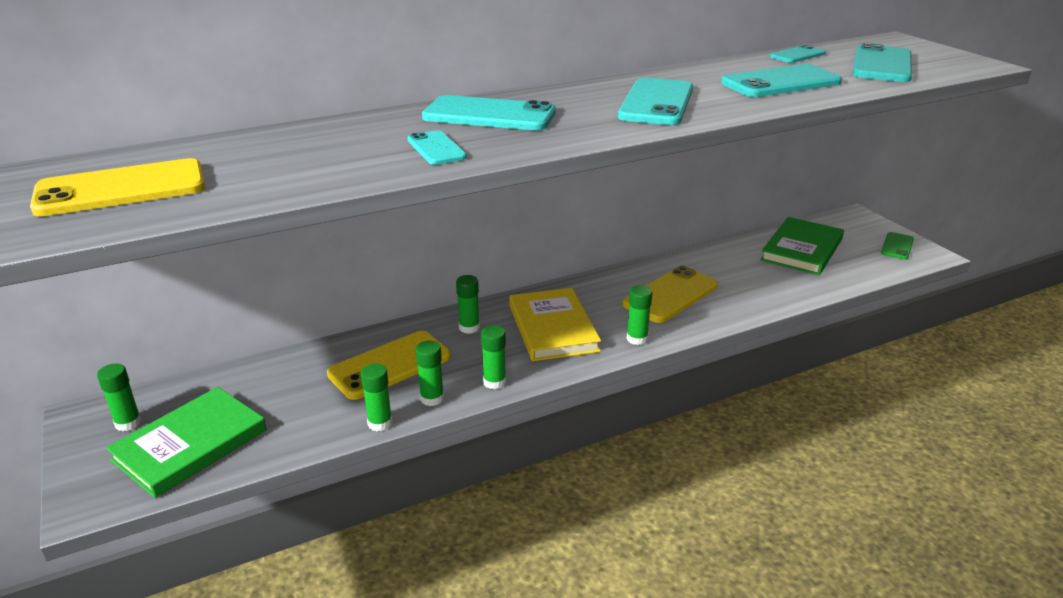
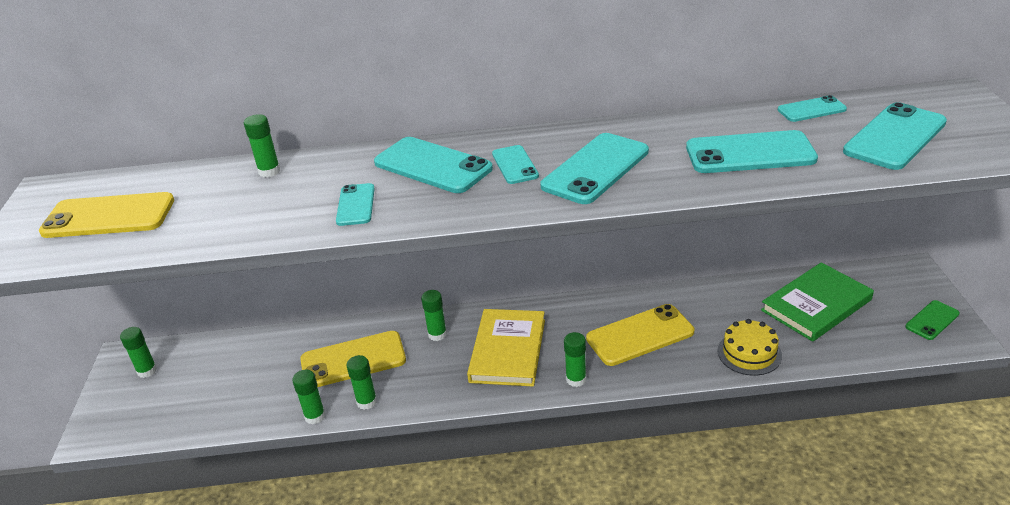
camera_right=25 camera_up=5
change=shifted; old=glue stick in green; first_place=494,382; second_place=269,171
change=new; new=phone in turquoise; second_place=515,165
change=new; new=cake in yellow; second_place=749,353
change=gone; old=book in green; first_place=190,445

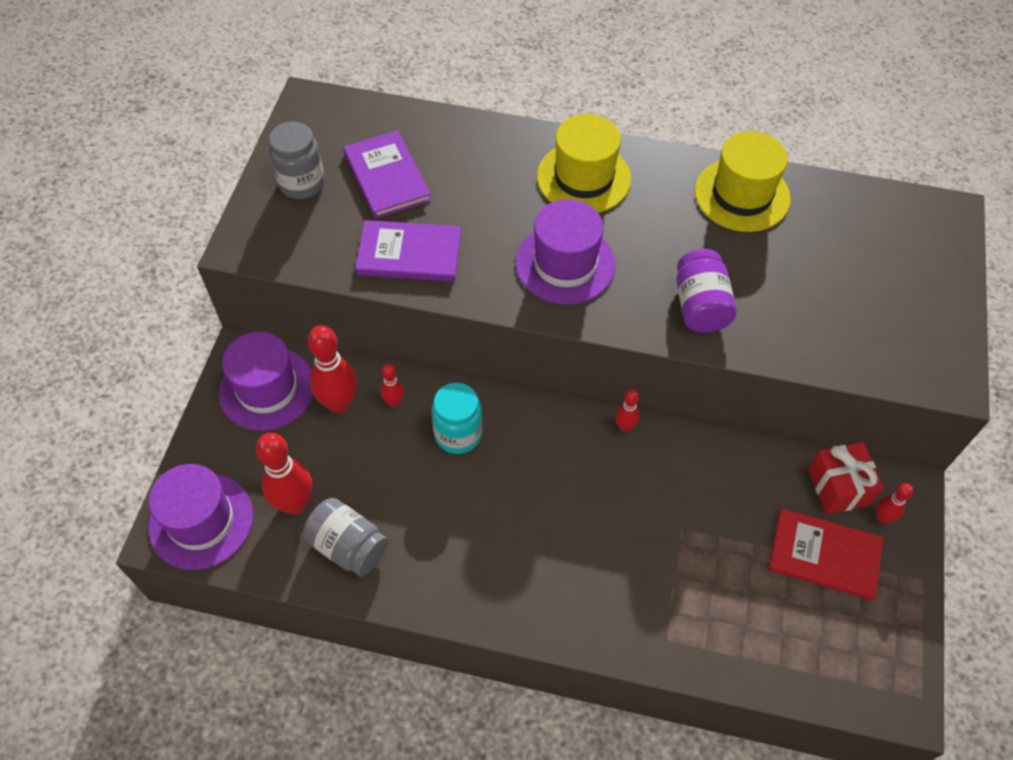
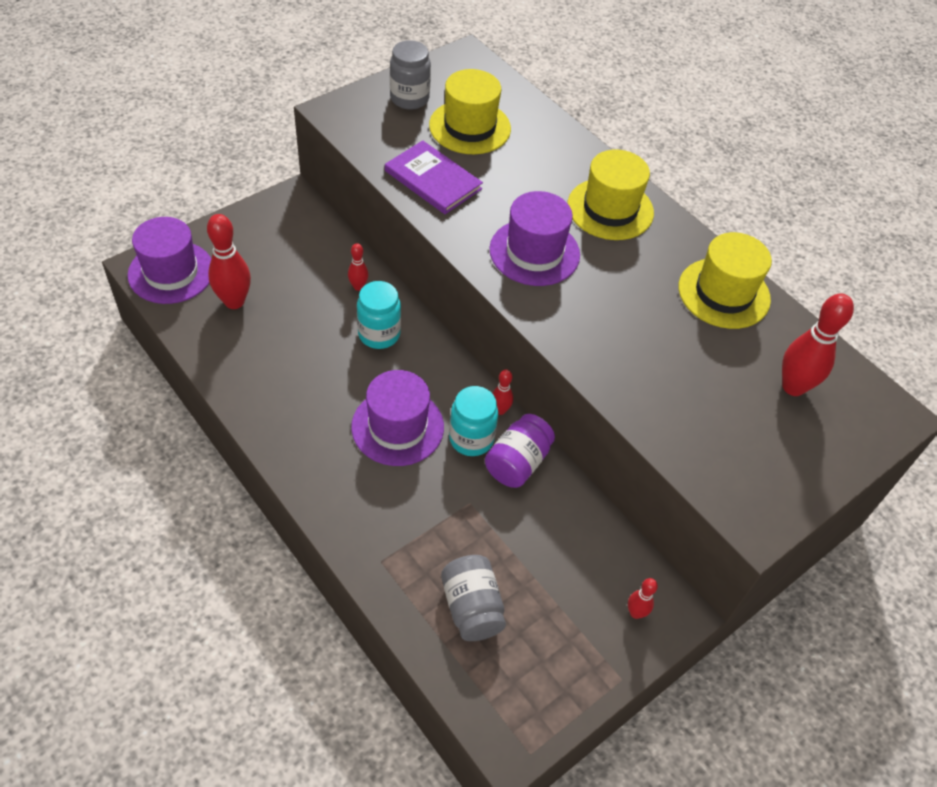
camera_right=35 camera_up=-5
change=shifted; old=hat in purple; first_place=267,389; second_place=397,427
change=swapped; old=book in purple; new=hat in yellow; first_place=387,177; second_place=470,127
change=shifted; old=jar in grey; first_place=348,546; second_place=472,607
change=new; new=jar in turquoise; second_place=471,439
change=shifted; old=jar in purple; first_place=700,306; second_place=517,462
change=shifted; old=bowling pin in red; first_place=339,403; second_place=793,387
change=gone; old=book in red; first_place=824,555
change=gone; old=gift in red; first_place=838,487

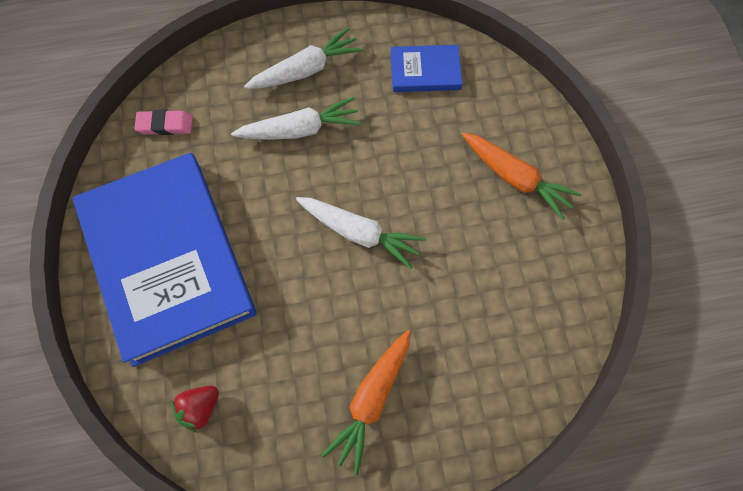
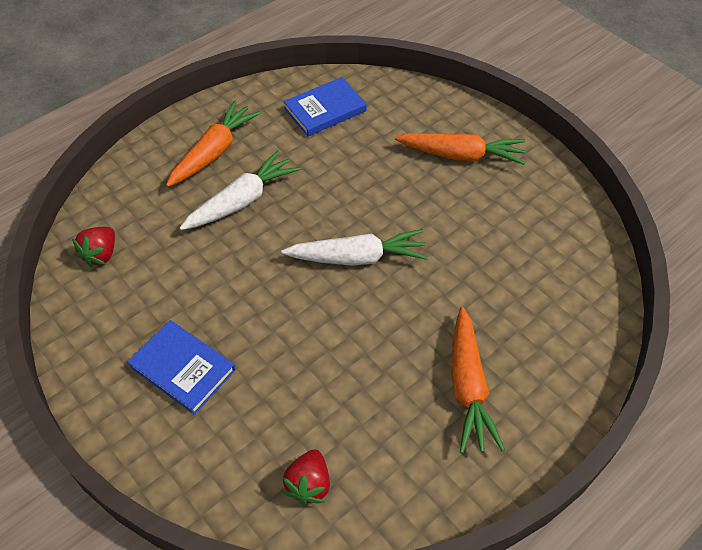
camera_right=-30 camera_up=-15
change=swapped; old=eraser in pink; new=strawberry in red; first_place=165,125; second_place=101,255
change=scaled; old=book in blue; first_place=167,259; second_place=183,368; factor=0.42
change=repainted; old=carrot in white; new=carrot in orange; first_place=306,70; second_place=214,152

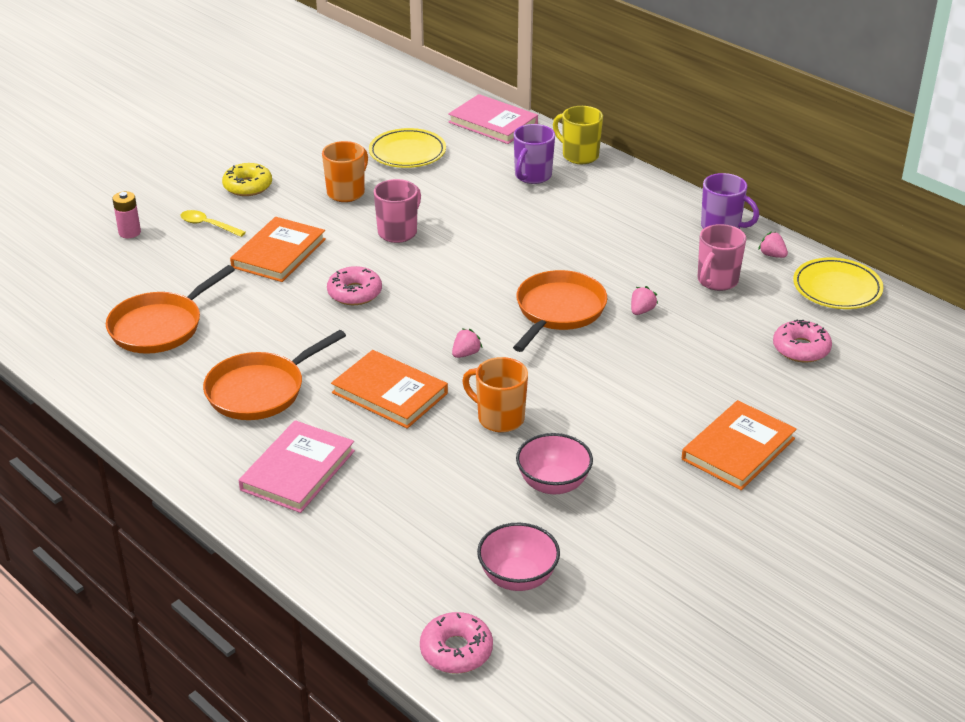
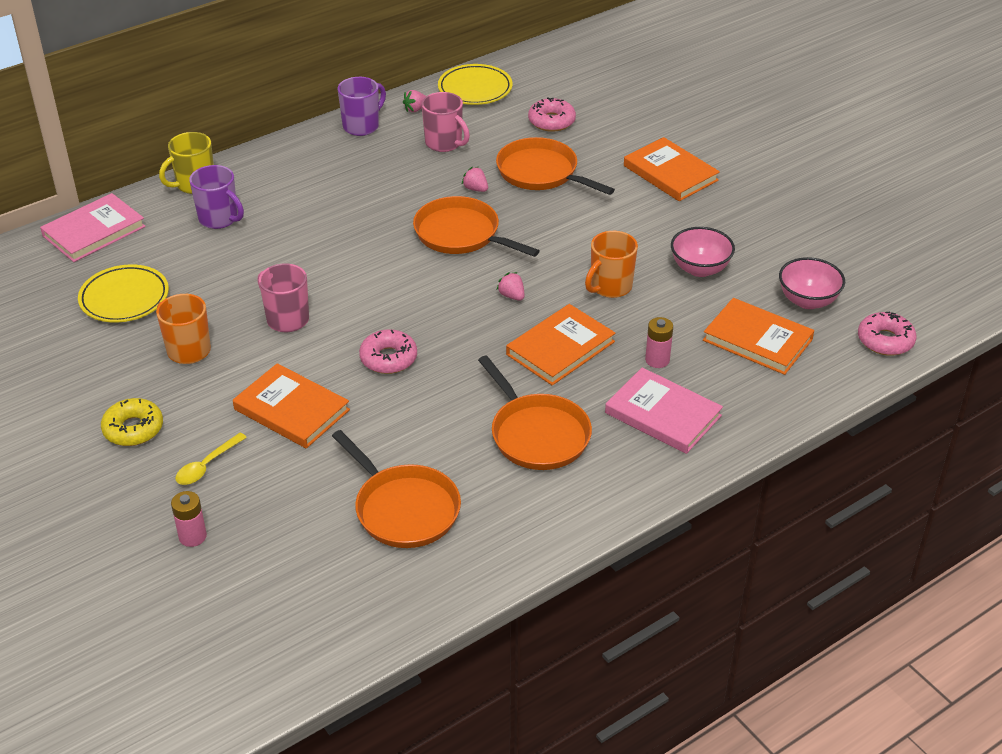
camera_right=-80 camera_up=5
change=new; new=pan in orange; second_place=541,173
change=new; new=battery in pink; second_place=657,360
change=new; new=book in orange; second_place=757,340

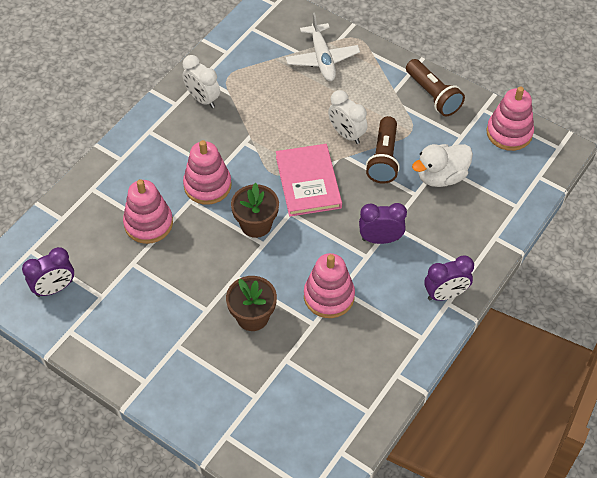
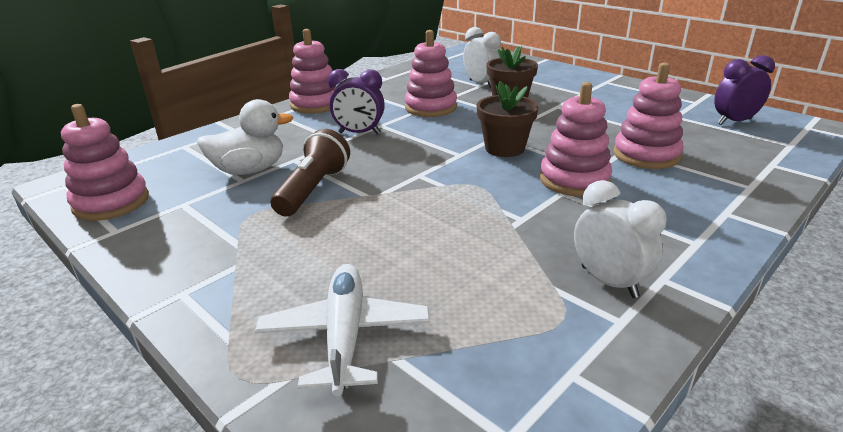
camera_right=-170 camera_up=-25
change=swapped; old=clock in purple; new=stacking toy in pink; first_place=445,294; second_place=316,104
change=shifted; old=clock in white; first_place=346,134; second_place=481,84
change=gone; old=book in pink; first_place=308,182
change=gone; old=flashlight in brown; first_place=433,95

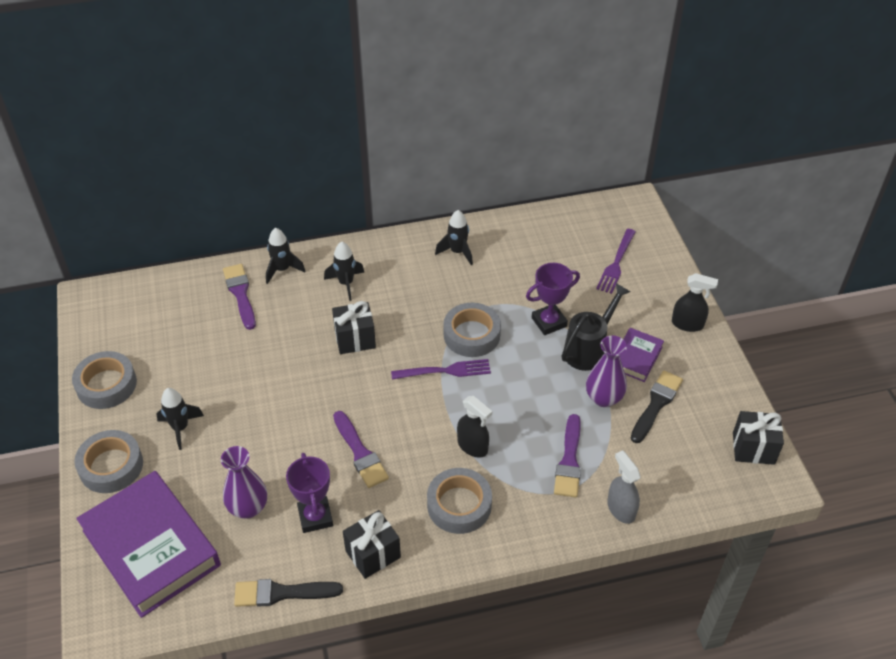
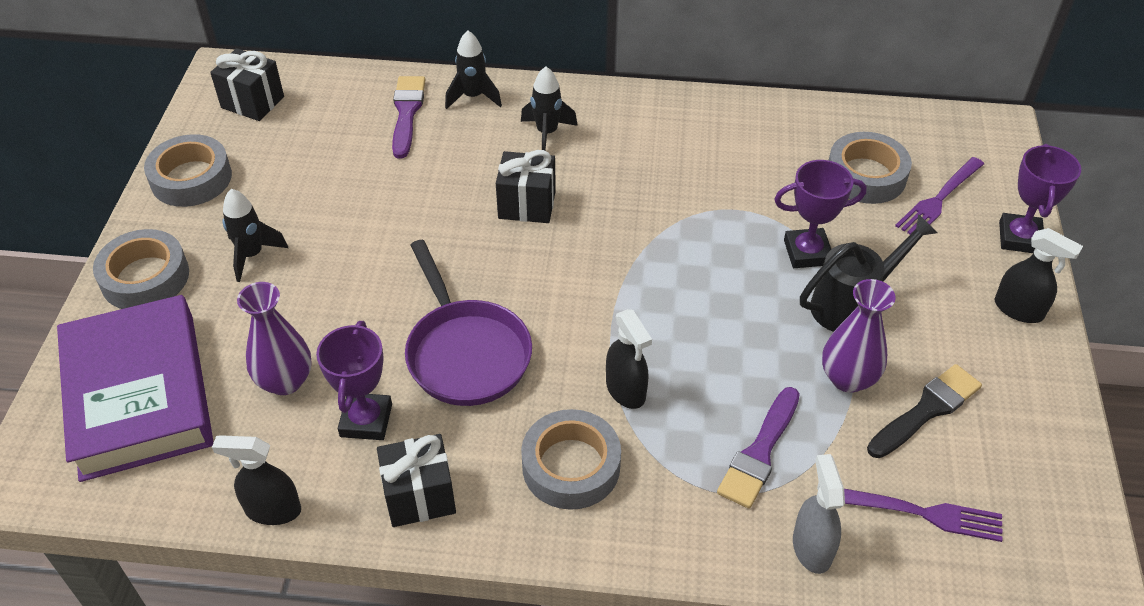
camera_right=20 camera_up=0
change=shifted; old=gift in black; first_place=753,448; second_place=252,102
change=swapped; old=brush in black; new=spray bottle in black; first_place=282,593; second_place=272,510
change=swapped; old=brush in purple; new=pan in purple; first_place=360,453; second_place=466,353
change=shifted; old=tape in grey; first_place=471,335; second_place=866,175
change=shifted; old=fork in purple; first_place=445,371; second_place=922,513
change=new; new=trophy in purple; second_place=1019,238
change=gone; old=rocket in black; first_place=457,252
change=gone; old=book in purple; first_place=636,357

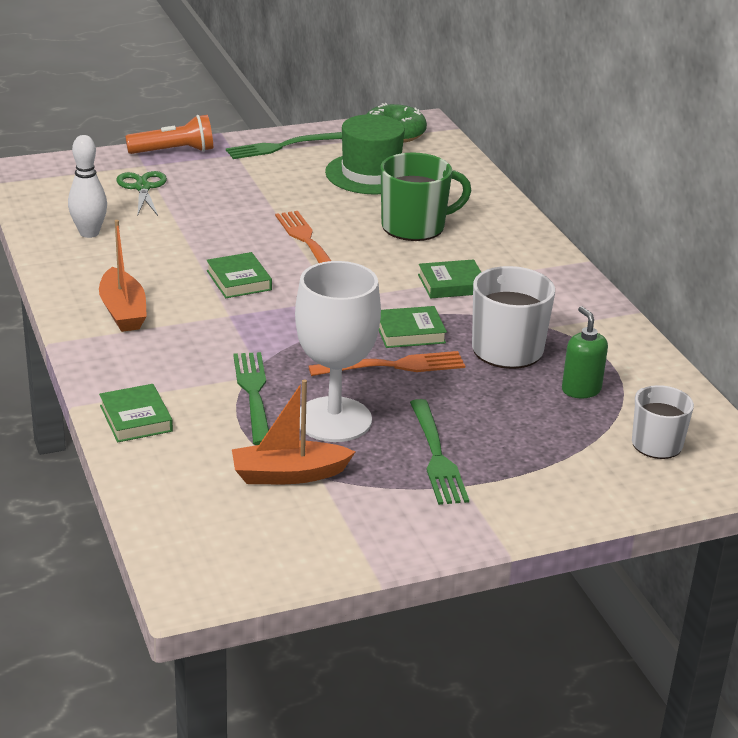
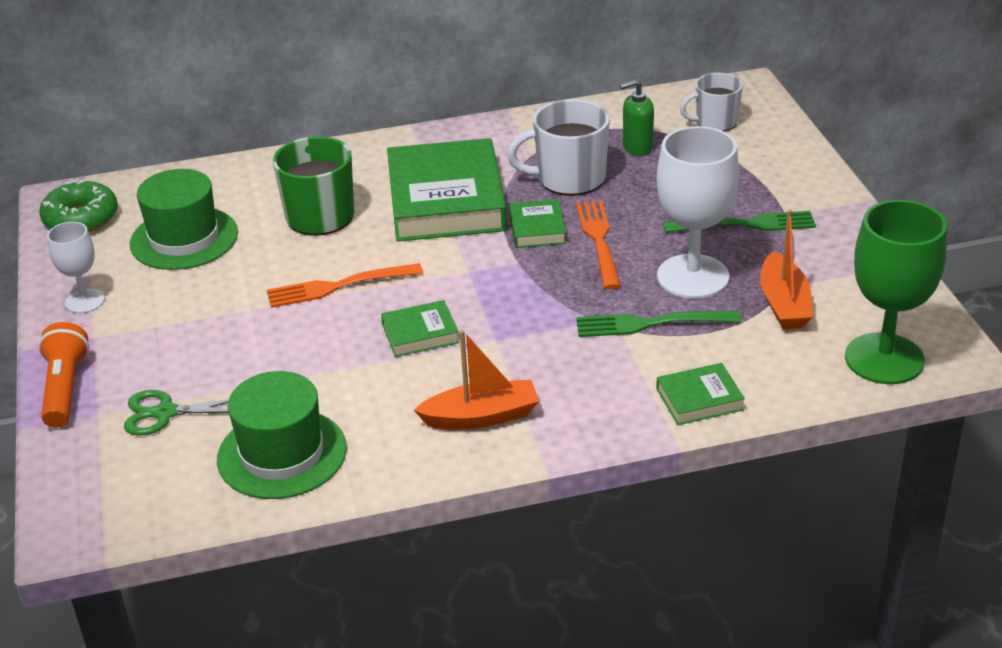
camera_right=-80 camera_up=5
change=swapped; old=fork in green; new=goblet in white; first_place=281,146; second_place=85,301
change=swapped; old=bowling pin in white; new=hat in green; first_place=89,233; second_place=282,454
change=scaled; old=book in green; first_place=452,284; second_place=446,200; factor=2.2
change=new; new=goblet in green; second_place=884,359

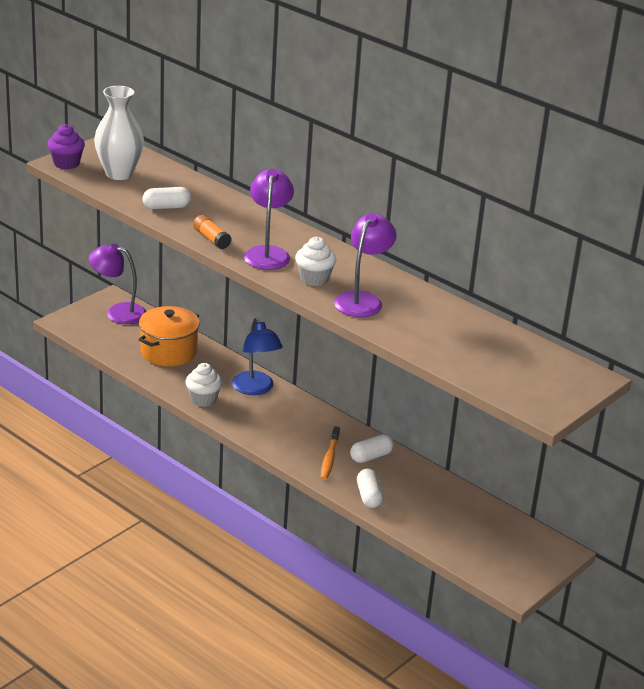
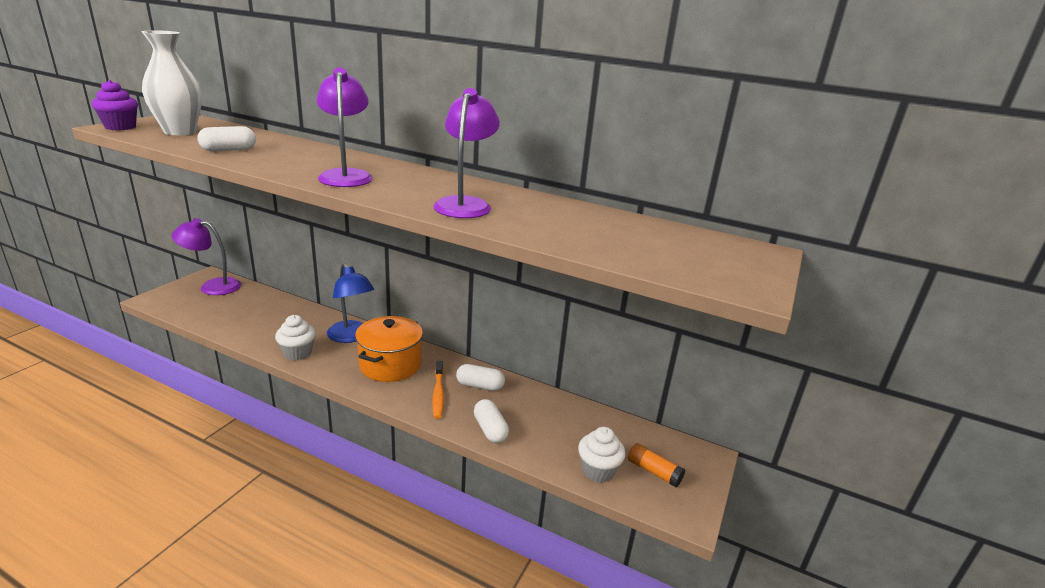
camera_right=-15 camera_up=-5
change=shifted; old=pot in orange; first_place=169,352; second_place=390,365
change=rotated; old=capsule in white; first_place=371,457; second_place=480,386; degrees=60
change=shifted; old=cupcake in white; first_place=314,279; second_place=598,471
change=shifted; old=glue stick in orange; first_place=211,239; second_place=654,471

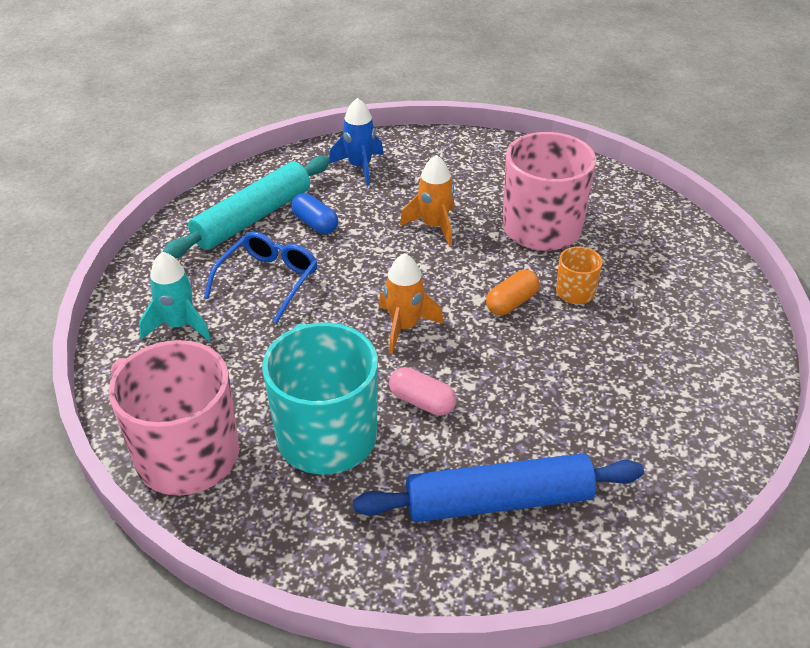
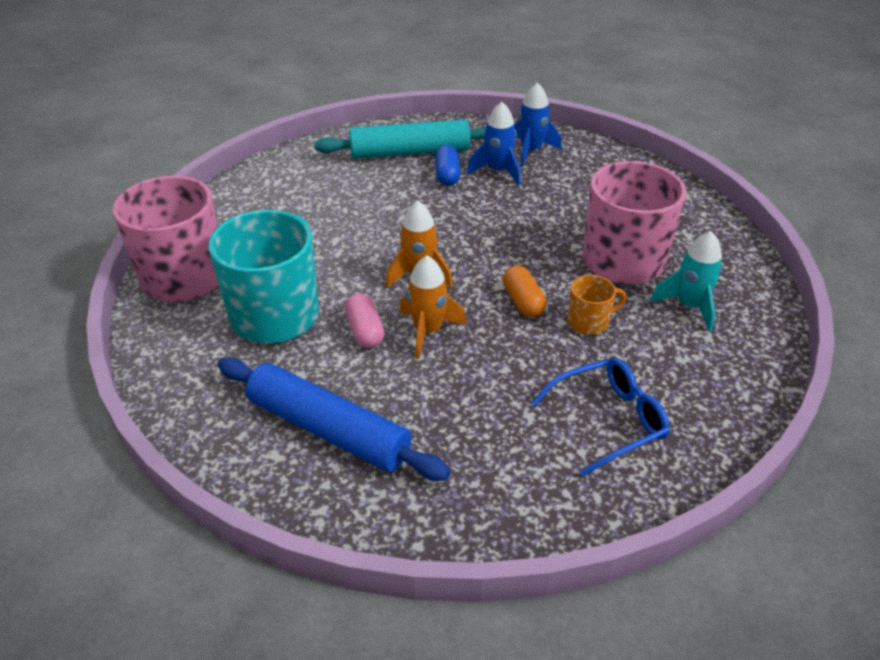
camera_right=40 camera_up=0
change=shifted; old=rocket in orange; first_place=434,226; second_place=428,331
change=new; new=rocket in blue; second_place=497,171
change=rotated; old=capsule in orange; first_place=511,303; second_place=523,301; degrees=75
change=shifted; old=glasses in blue; first_place=268,280; second_place=609,420
change=shifted; old=rocket in turquoise; first_place=179,325; second_place=689,306

